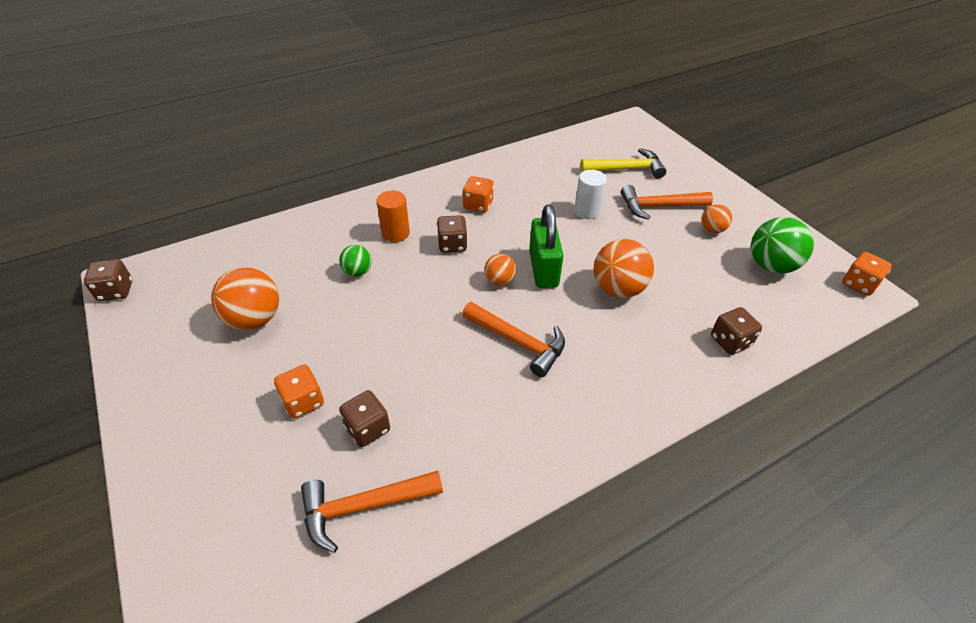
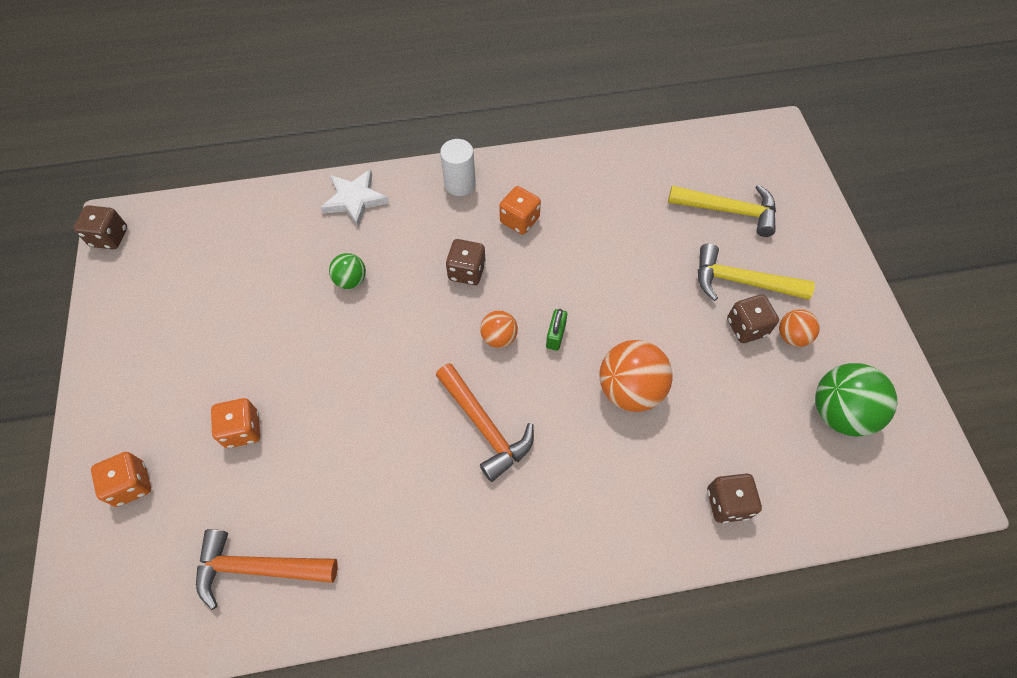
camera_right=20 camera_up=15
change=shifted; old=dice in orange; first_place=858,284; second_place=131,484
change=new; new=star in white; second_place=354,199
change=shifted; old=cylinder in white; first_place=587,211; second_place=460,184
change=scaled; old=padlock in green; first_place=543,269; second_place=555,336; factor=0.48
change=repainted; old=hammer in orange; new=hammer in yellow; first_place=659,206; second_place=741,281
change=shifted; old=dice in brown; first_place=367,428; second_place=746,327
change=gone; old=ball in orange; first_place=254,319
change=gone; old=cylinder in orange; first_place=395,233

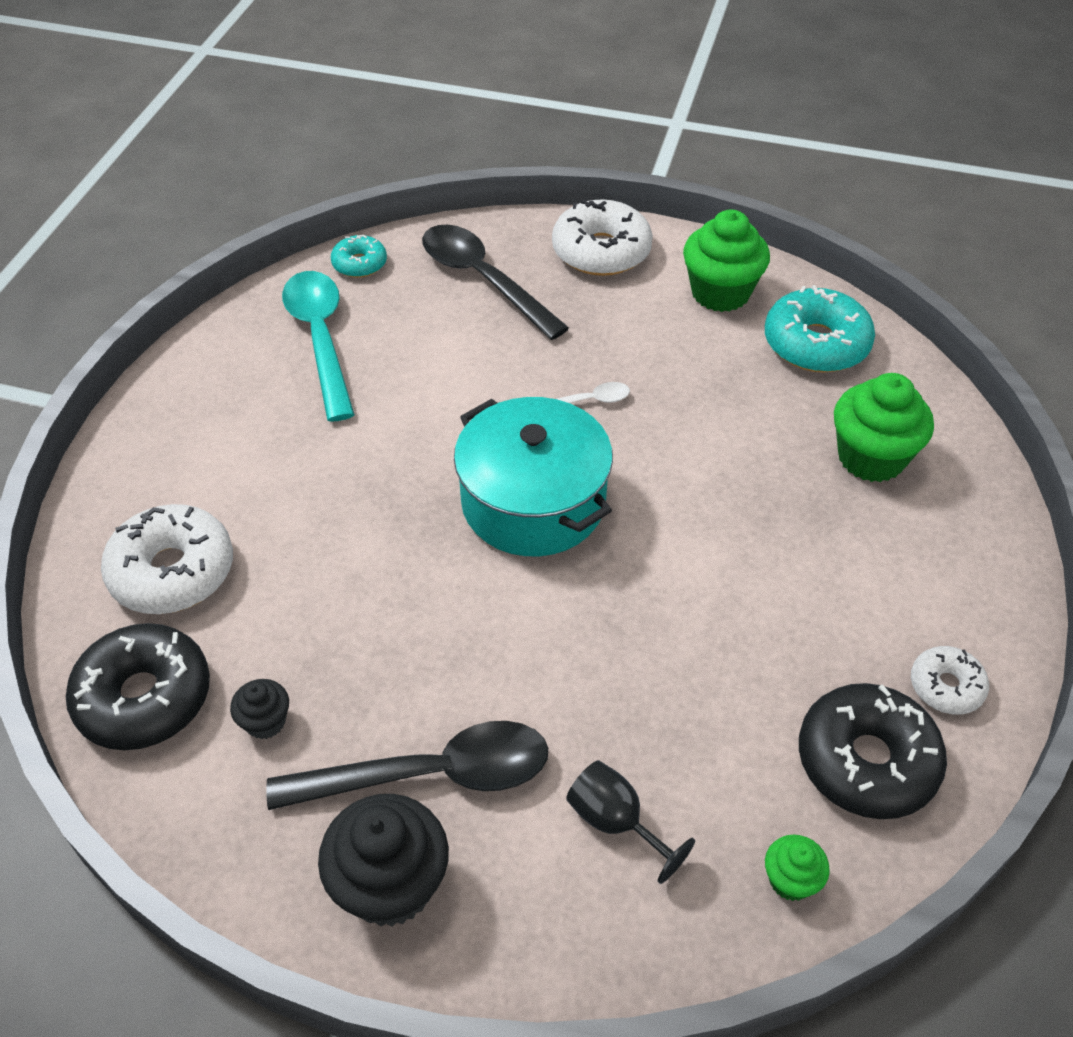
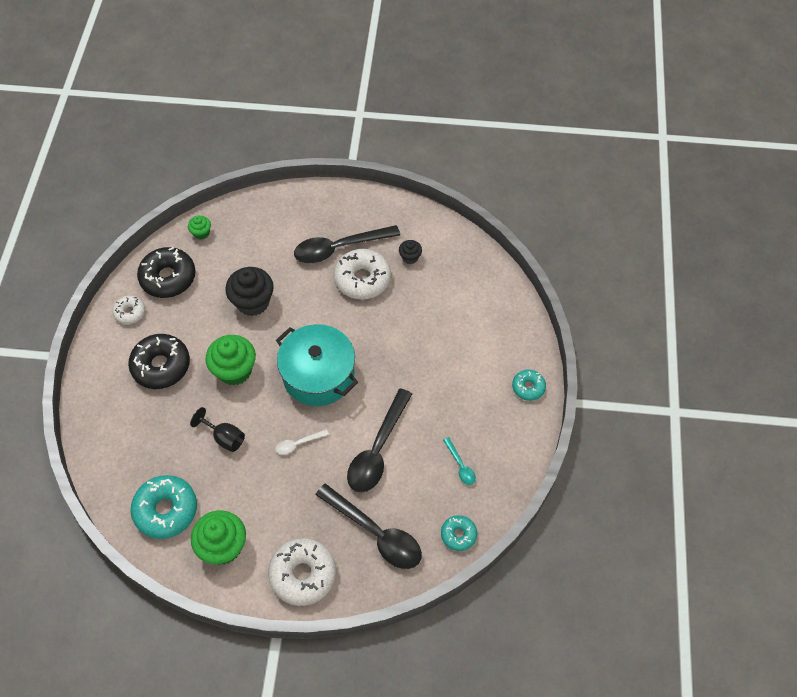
camera_right=170 camera_up=10
change=shifted; old=donut in black; first_place=144,697; second_place=161,366
change=shifted; old=goblet in black; first_place=615,822; second_place=224,437
change=shifted; old=cupcake in green; first_place=871,457; second_place=234,370
change=shifted; old=cupcake in black; first_place=390,884; second_place=253,302
change=shifted; old=donut in white; first_place=172,571; second_place=362,279
change=new; new=spoon in black; second_place=378,450
change=scaled; old=spoon in turquoise; first_place=320,339; second_place=460,465; factor=0.46
change=new; new=donut in turquoise; second_place=528,387

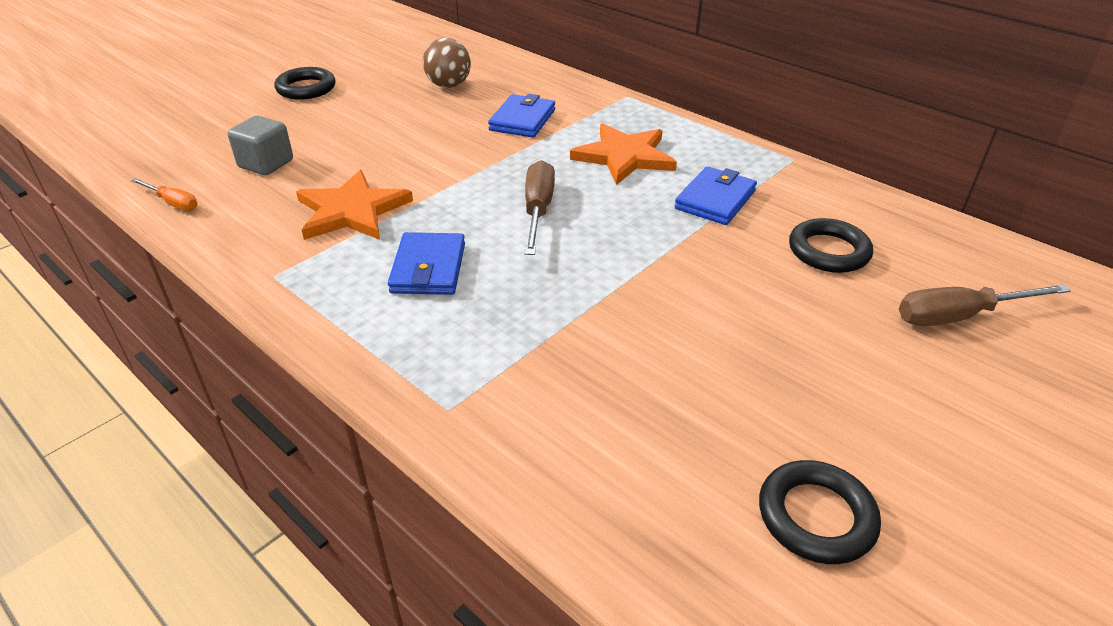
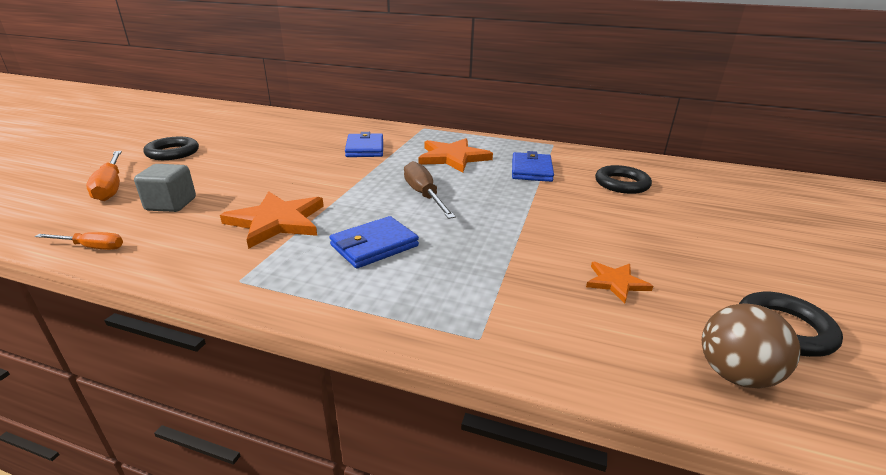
camera_right=-25 camera_up=-10
change=new; new=screwdriver in orange; second_place=111,187
change=rotated; old=wallet in blue; first_place=428,268; second_place=374,246; degrees=75
change=new; new=star in orange; second_place=616,282
change=shifted; old=ball in brown; first_place=448,85; second_place=734,374
change=gone; old=screwdriver in brown; first_place=959,316

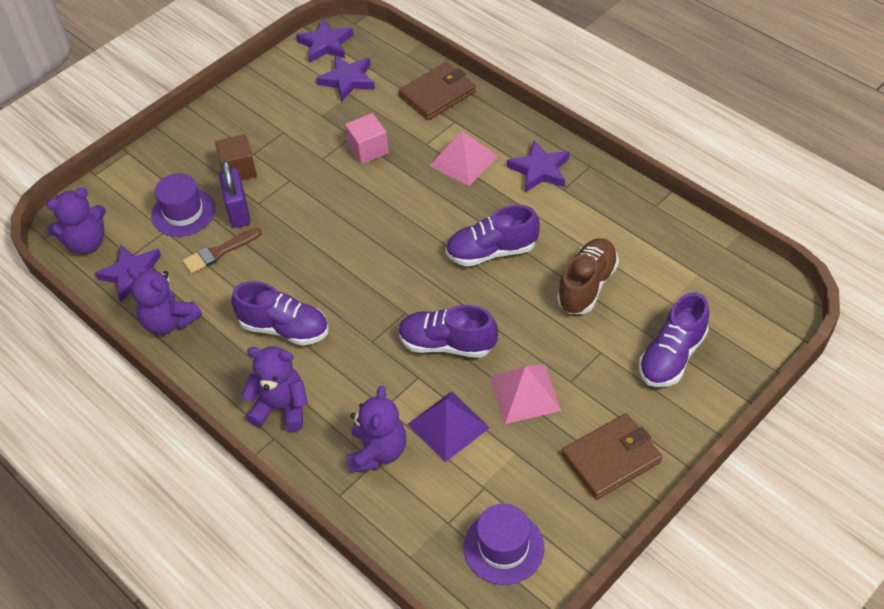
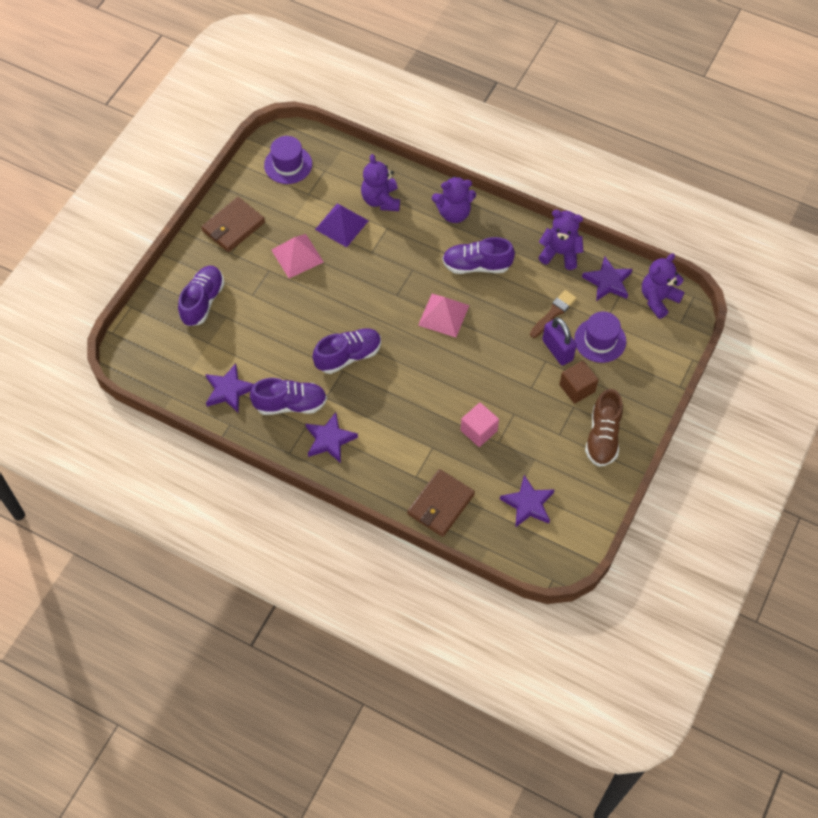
camera_right=160 camera_up=10
change=shifted; old=star in purple; first_place=326,44; second_place=229,390
change=shifted; old=shoe in purple; first_place=447,344; second_place=290,404
change=shifted; old=pyramid in pink; first_place=463,160; second_place=443,315
change=shifted; old=shoe in brown; first_place=587,286; second_place=603,437

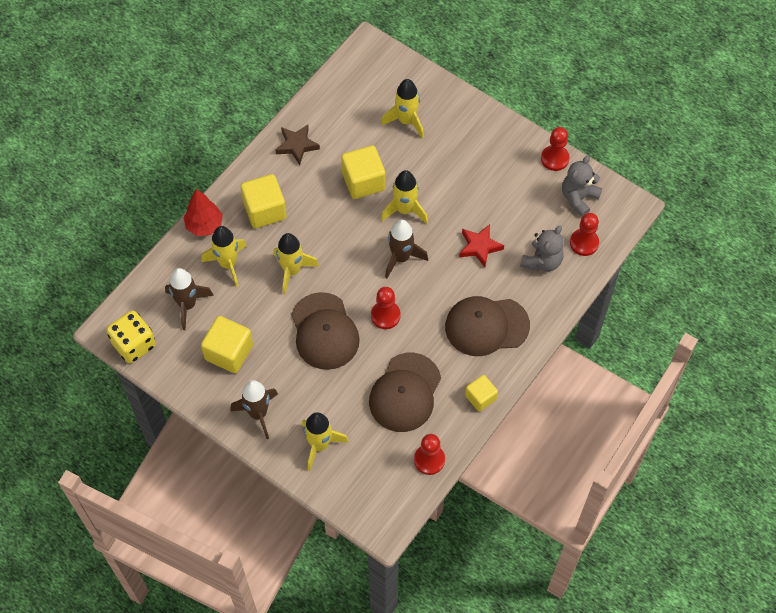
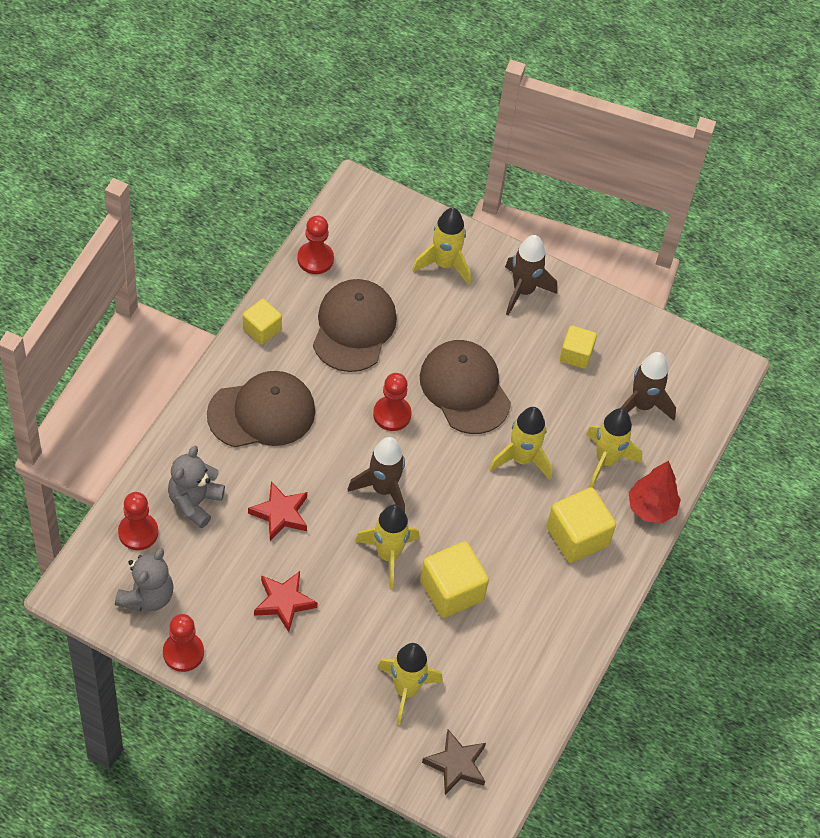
camera_right=165 camera_up=-5
change=new; new=star in red; second_place=284,602
change=shifted; old=star in brown; first_place=297,145; second_place=456,764
change=scaled; old=cube in yellow; first_place=229,352; second_place=576,355; factor=0.62
change=gone; old=dice in yellow; first_place=134,344

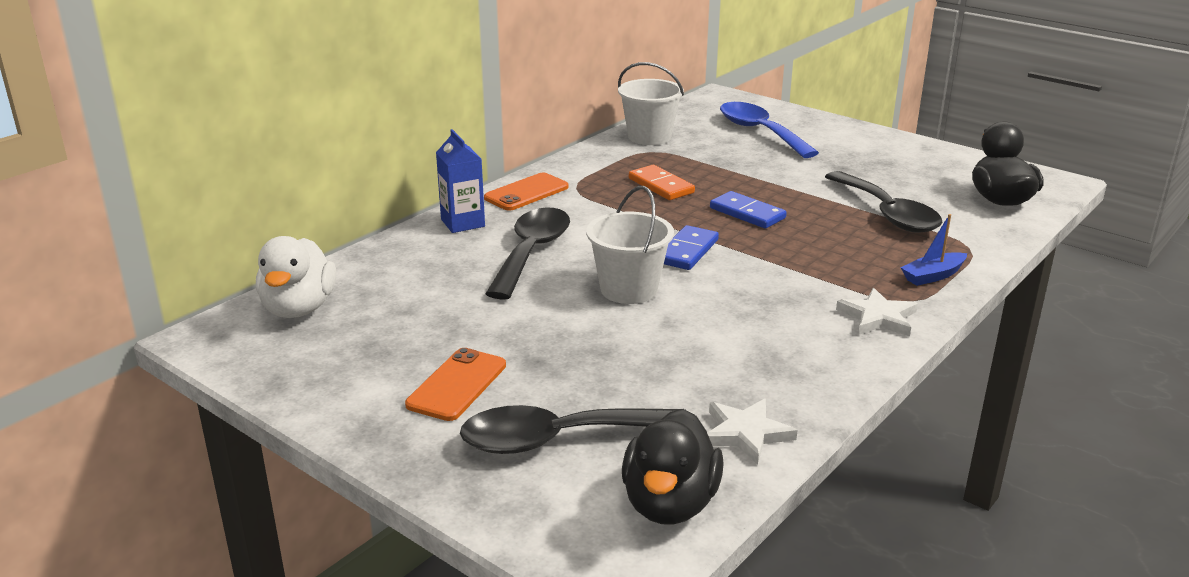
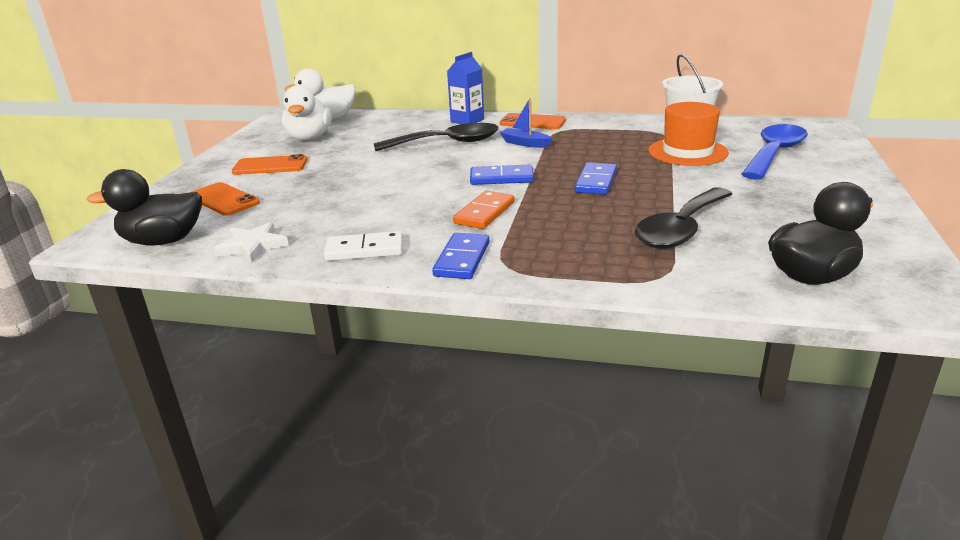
camera_right=65 camera_up=0
change=swapped; old=spoon in black; new=phone in orange; first_place=558,439; second_place=223,200
change=new; new=duck in white; second_place=309,138
change=new; new=domino in white; second_place=364,250
change=swapped; old=star in white; new=domino in blue; first_place=878,317; second_place=462,259
change=shifted; old=domino in orange; first_place=661,186; second_place=484,213
change=shifted; old=boat in blue; first_place=933,276; second_place=525,143
change=new; new=hat in orange; second_place=687,152
change=gone; old=bucket in white; first_place=629,289

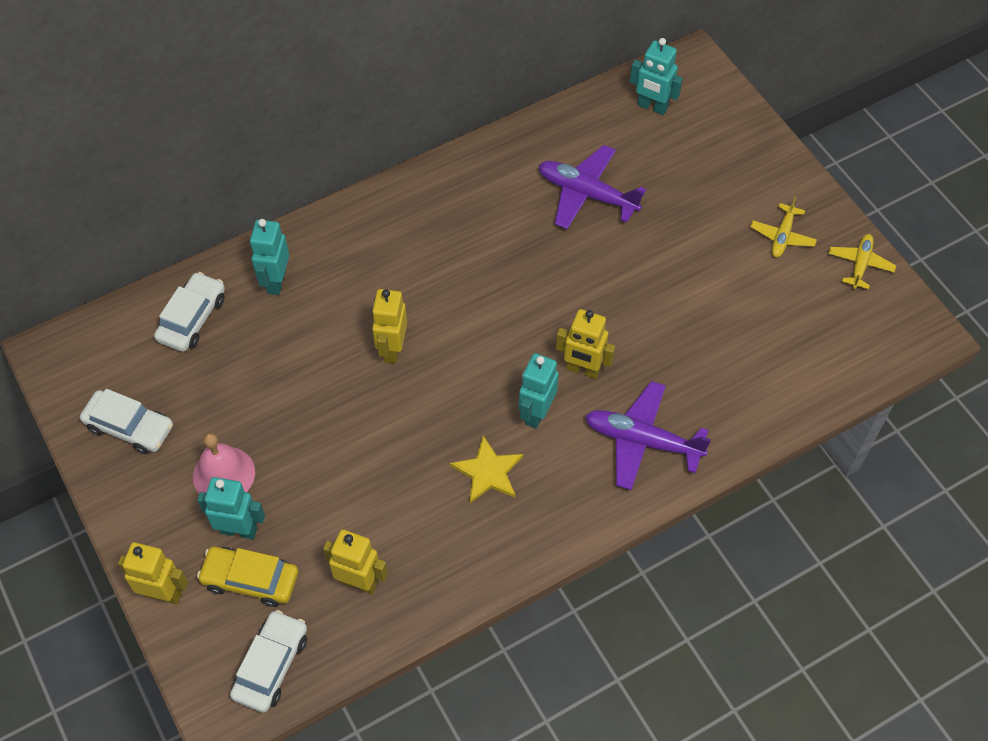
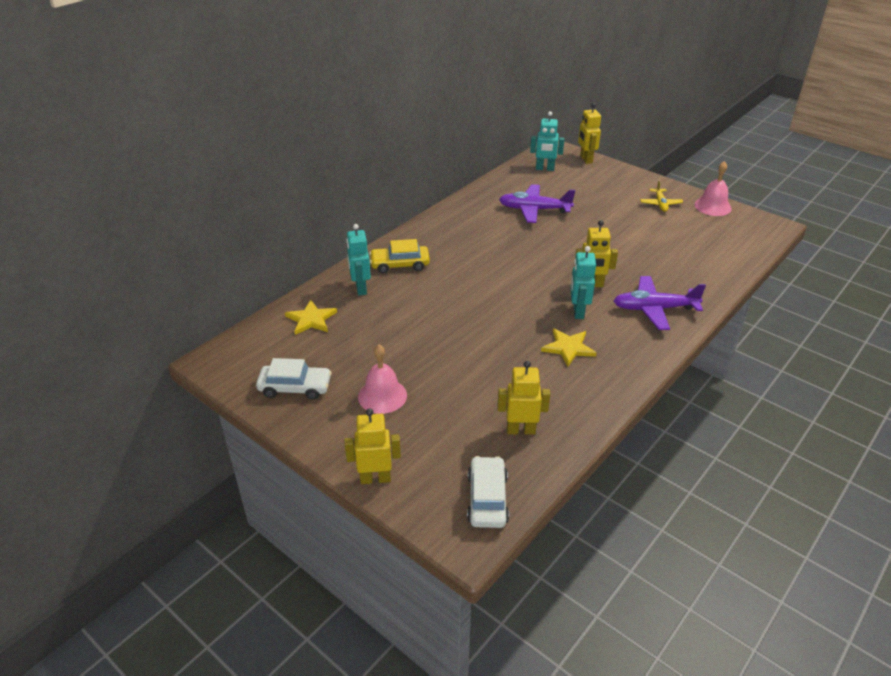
camera_right=-20 camera_up=-20
change=swapped; old=car in white; new=star in yellow; first_place=192,318; second_place=311,319
change=shifted; old=car in yellow; first_place=250,580; second_place=400,264
change=shifted; old=robot in yellow; first_place=392,349; second_place=586,159
change=swapped; old=plane in yellow; new=bell in pink; first_place=860,264; second_place=712,206
change=gone; old=robot in turquoise; first_place=239,530

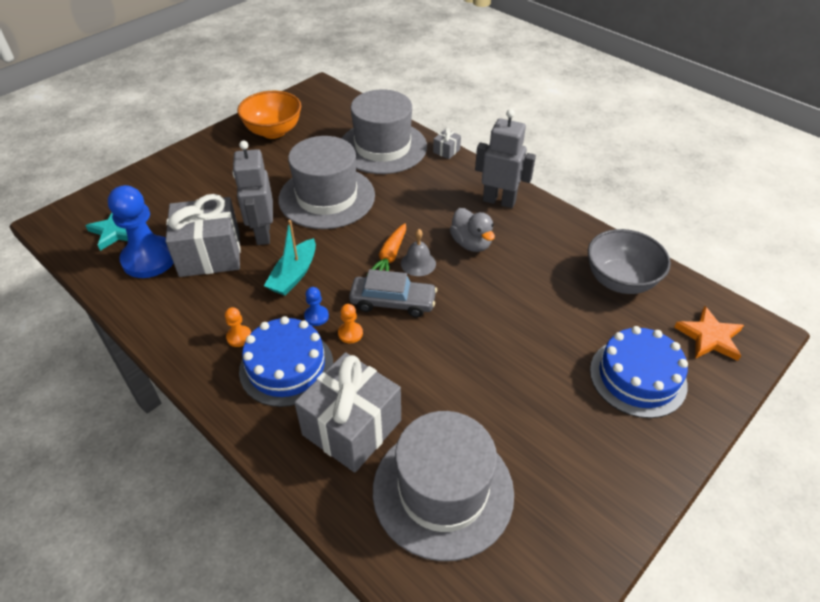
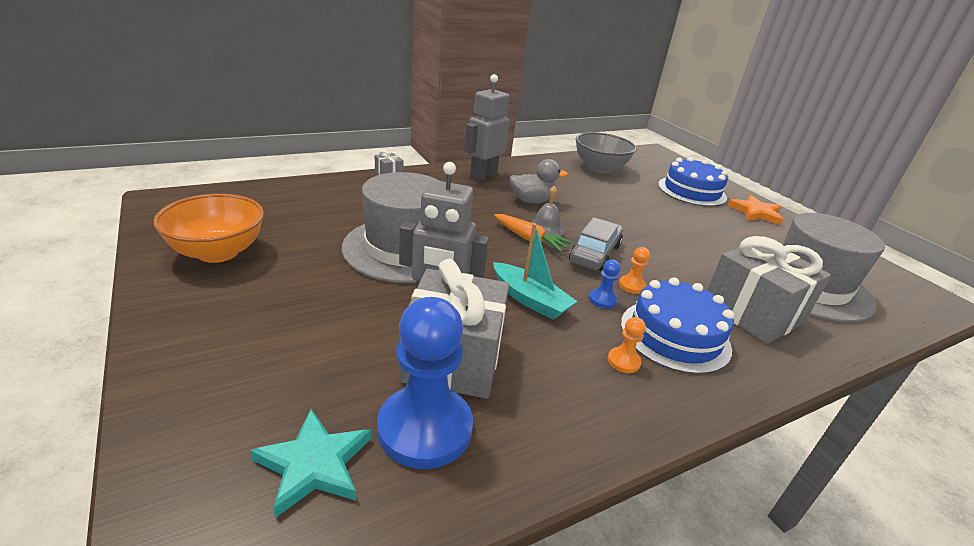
camera_right=-75 camera_up=-15
change=shifted; old=star in orange; first_place=709,337; second_place=755,213
change=gone; old=hat in grey; first_place=382,147

